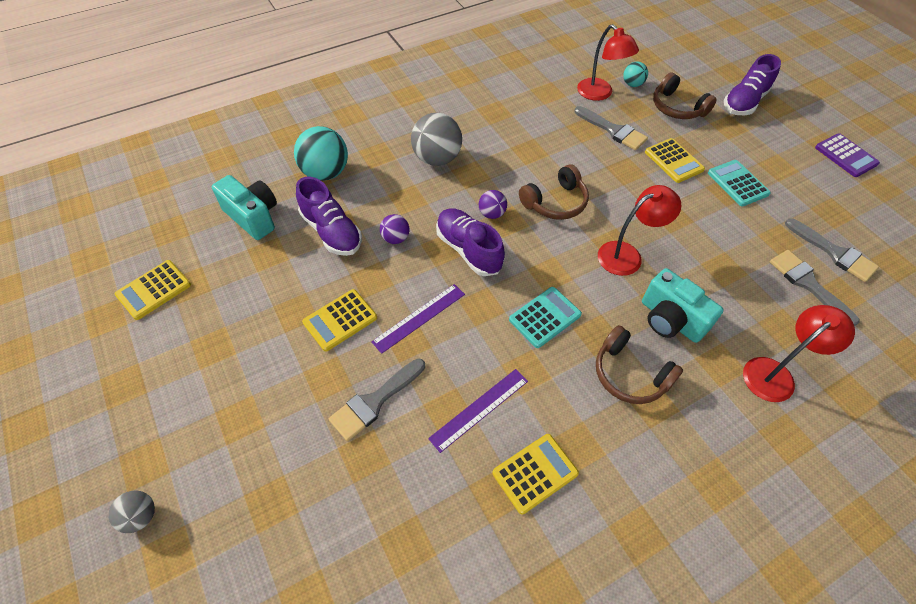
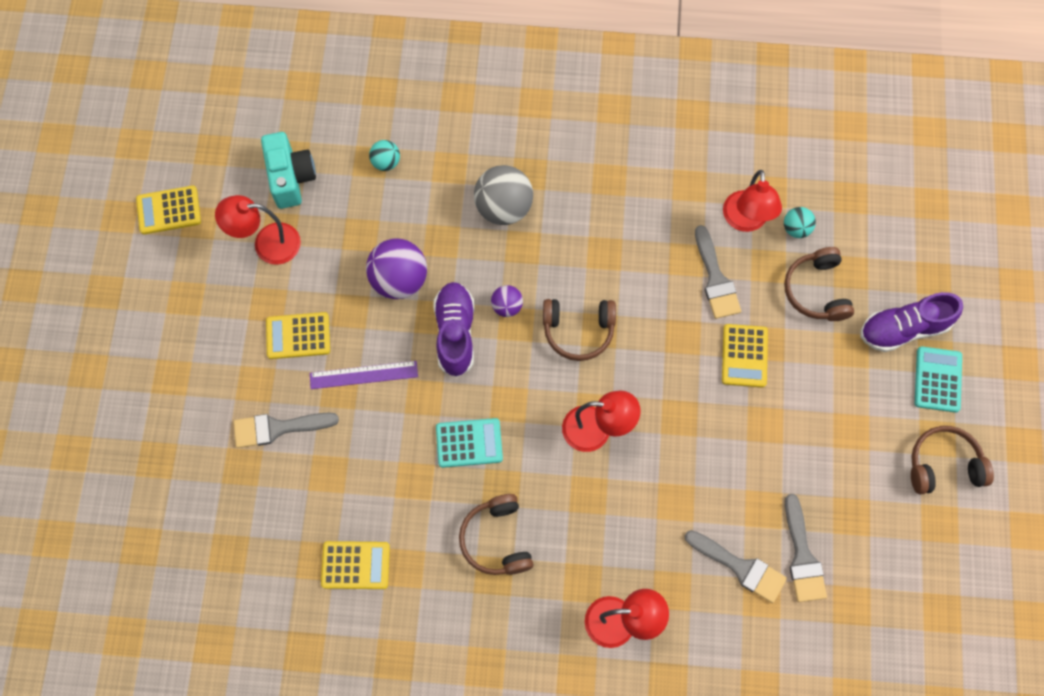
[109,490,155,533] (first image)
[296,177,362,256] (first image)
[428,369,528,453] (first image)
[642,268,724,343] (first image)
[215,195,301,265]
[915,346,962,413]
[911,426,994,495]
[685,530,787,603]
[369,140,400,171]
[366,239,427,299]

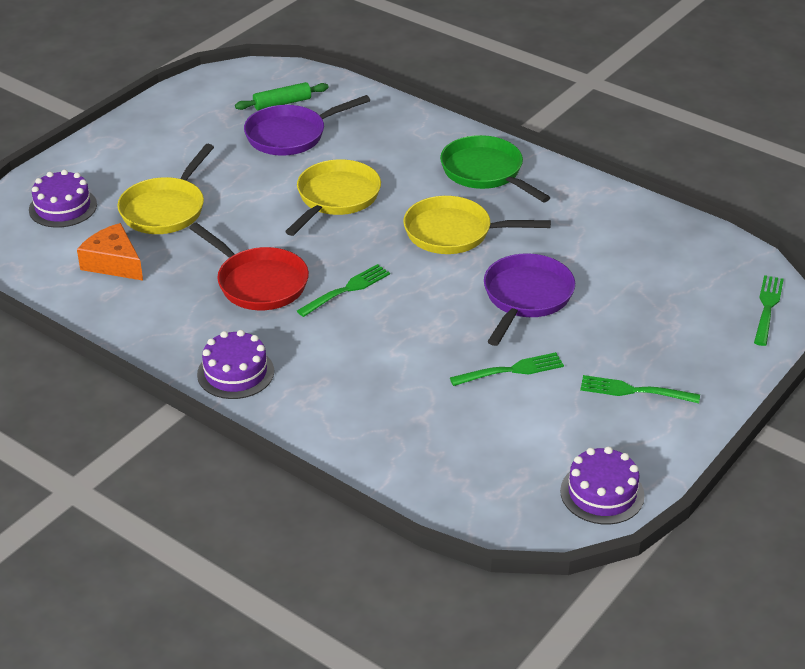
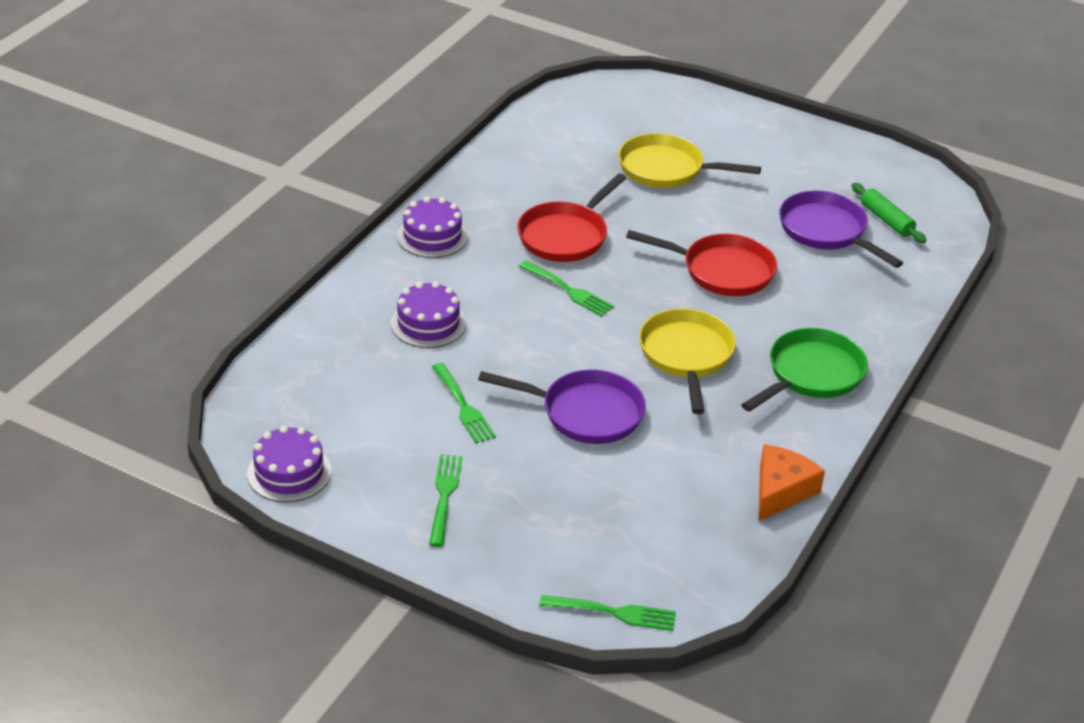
[391,281,466,348]
[759,444,825,521]
[626,230,777,296]

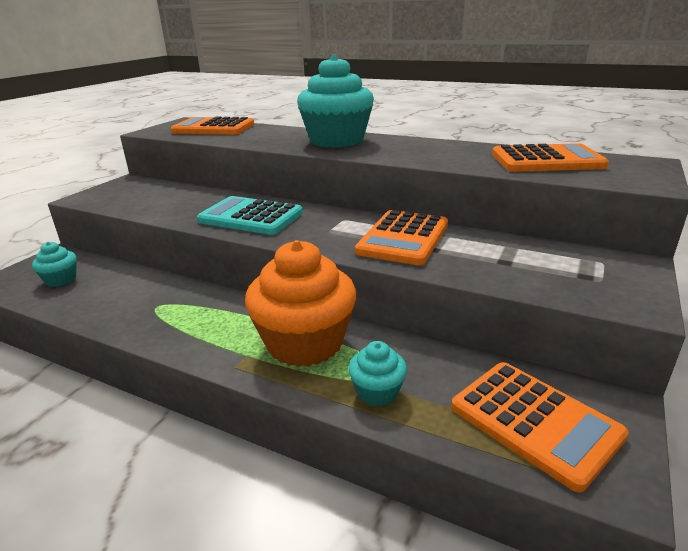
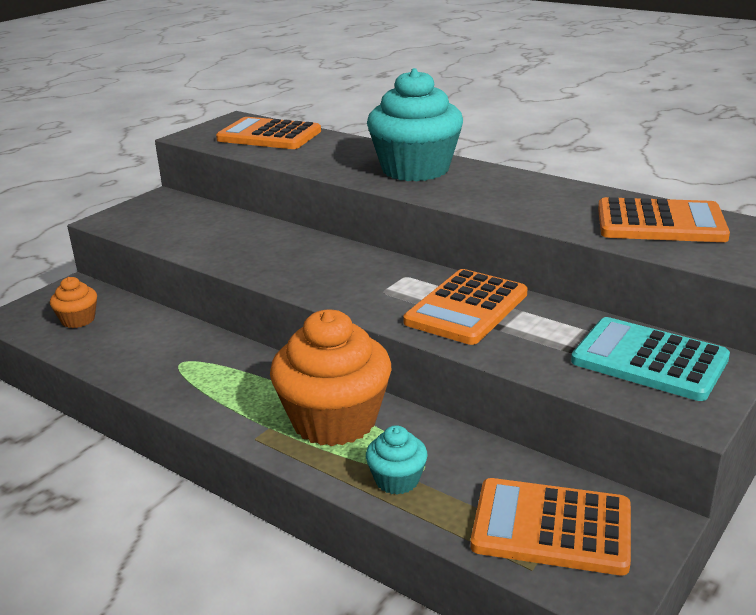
[571,317,730,401]
[50,277,97,328]
[471,478,631,575]

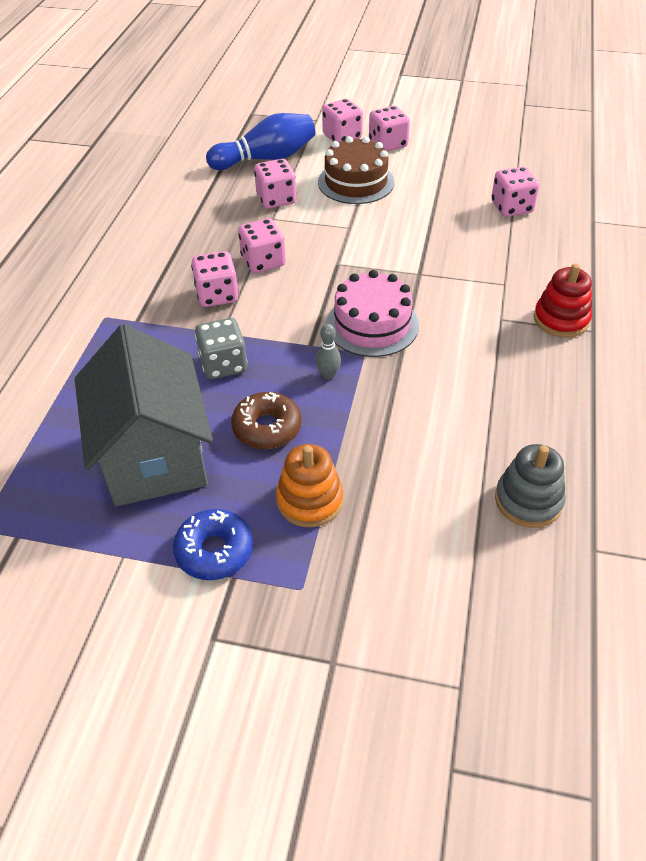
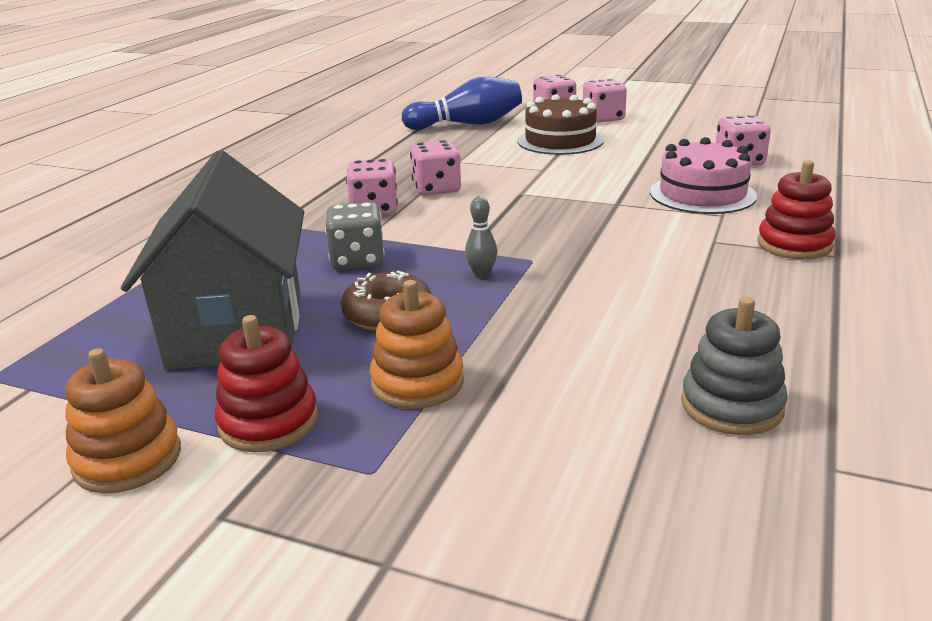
[254,159,296,209] (first image)
[65,348,181,494]
[650,137,757,214]
[215,315,318,452]

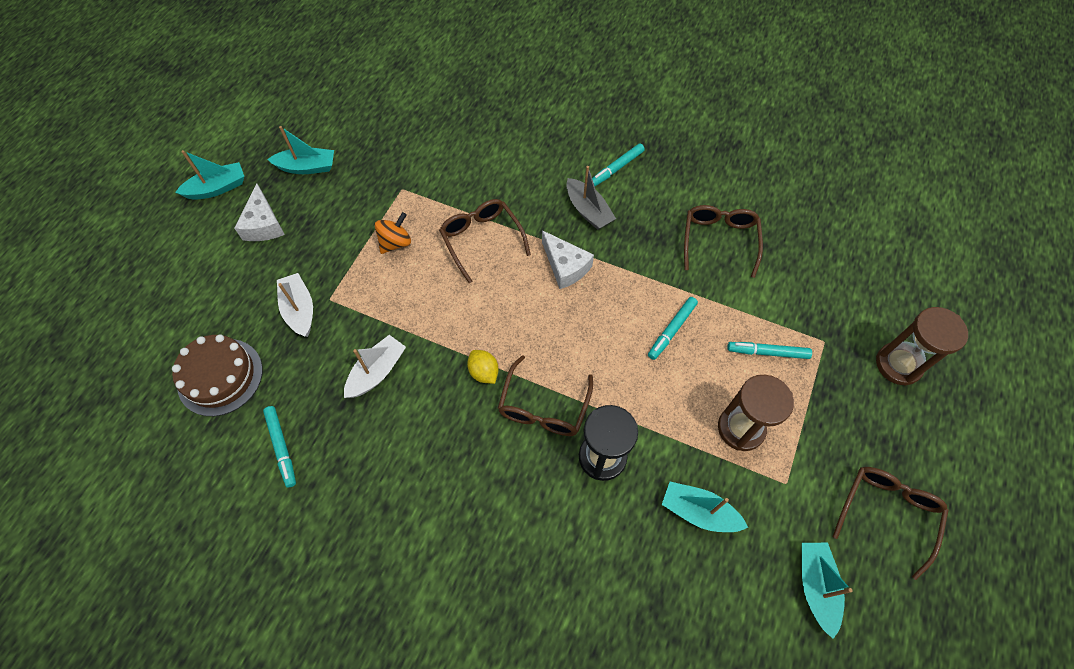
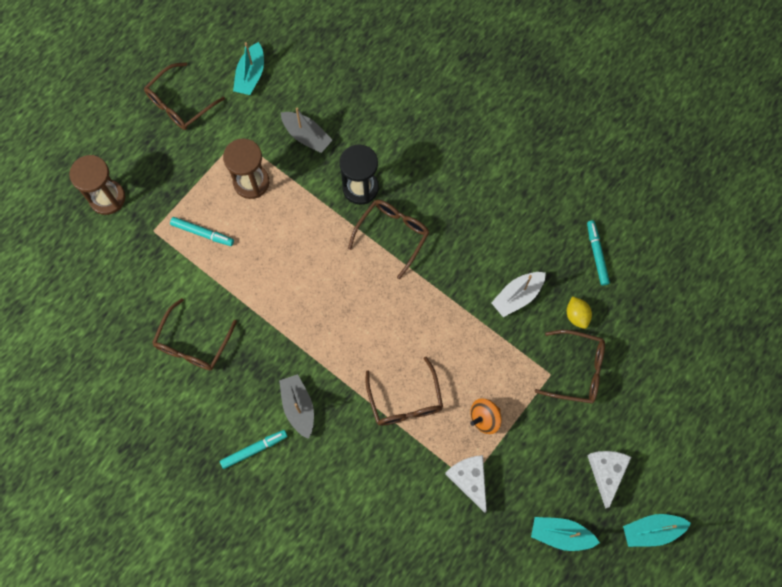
[172,335,263,416] (first image)
[648,297,698,360] (first image)
[567,296,592,329]
[445,455,487,513]
[535,330,605,403]
[281,107,333,153]

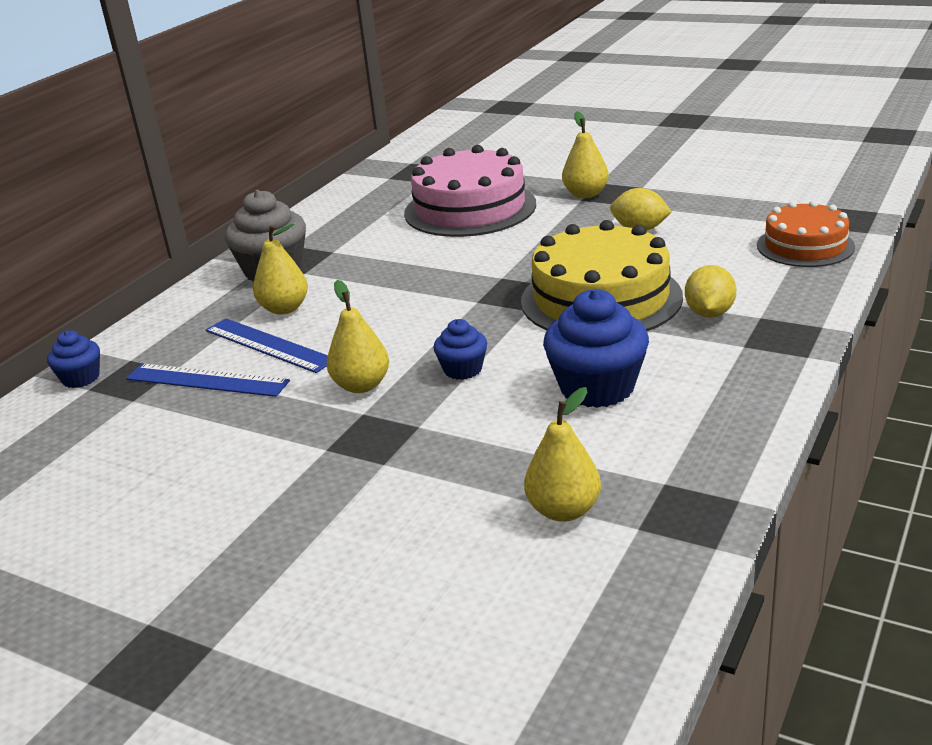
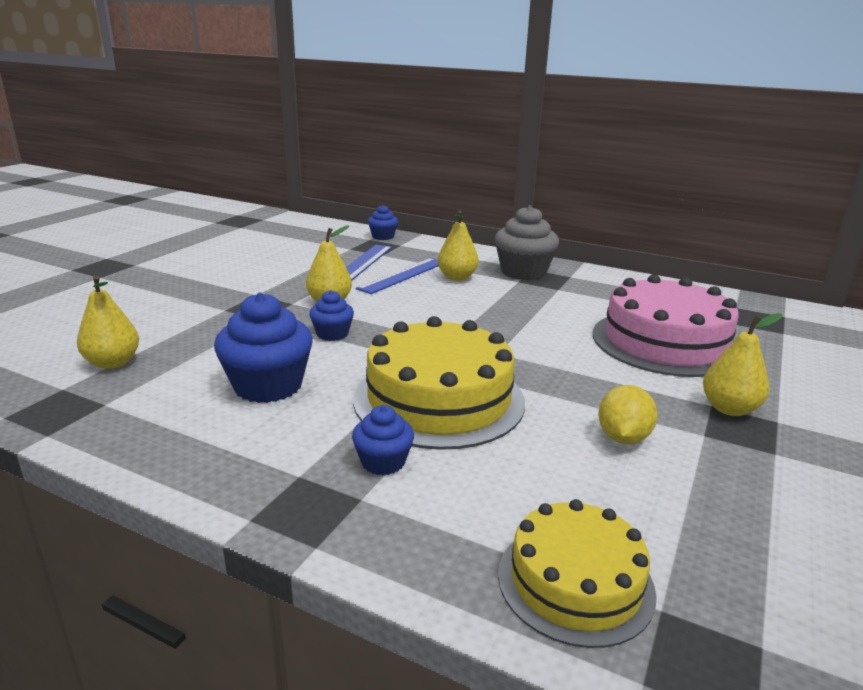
[352,405,414,475]
[498,499,657,648]

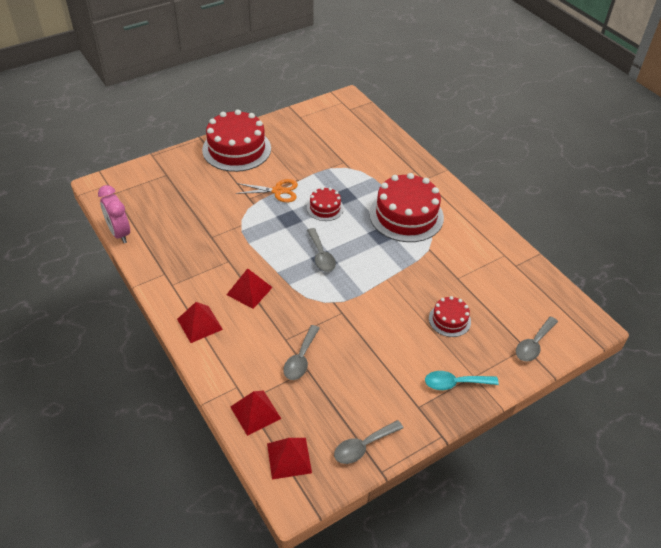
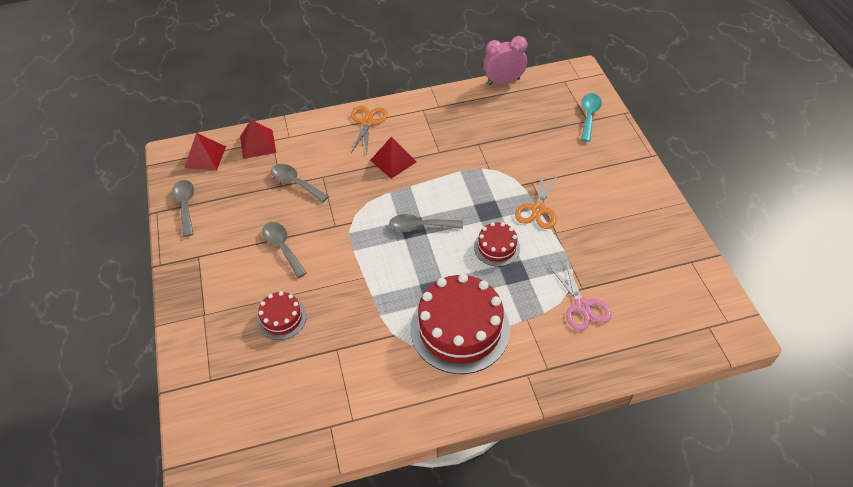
[202,109,271,172] (first image)
[549,259,611,331]
[581,93,602,142]
[262,222,307,278]
[351,106,388,154]

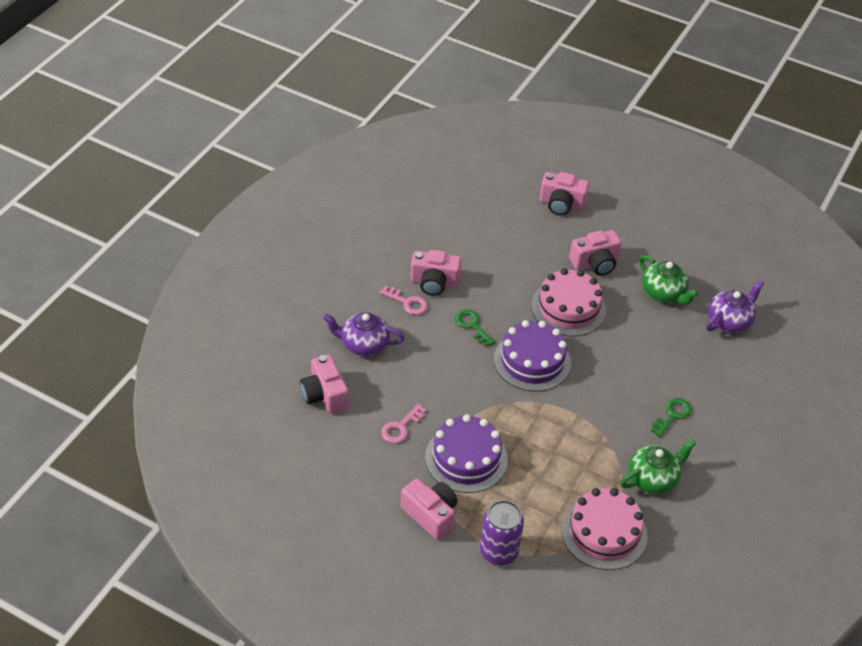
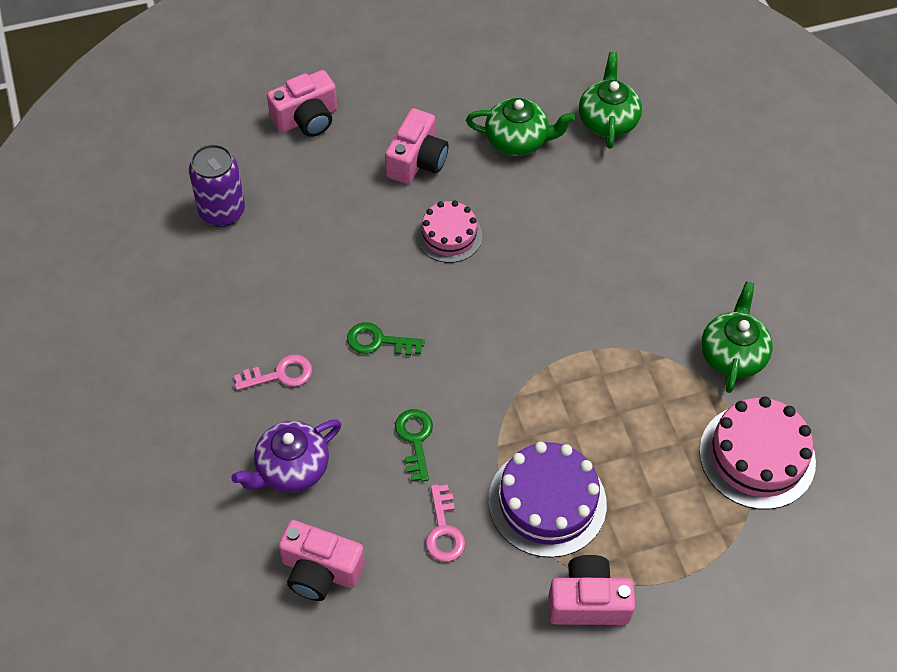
[410,250,461,296] (first image)
[494,320,571,392] (first image)
[189,144,245,227]
[395,409,433,482]
[579,52,642,149]
[416,201,482,263]

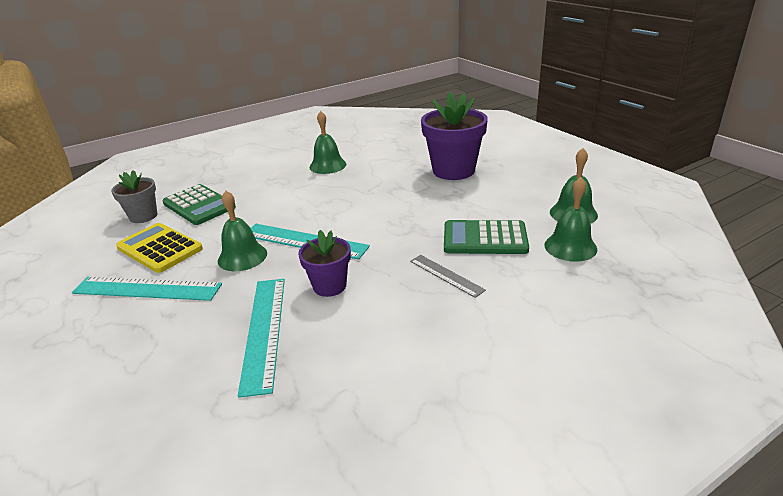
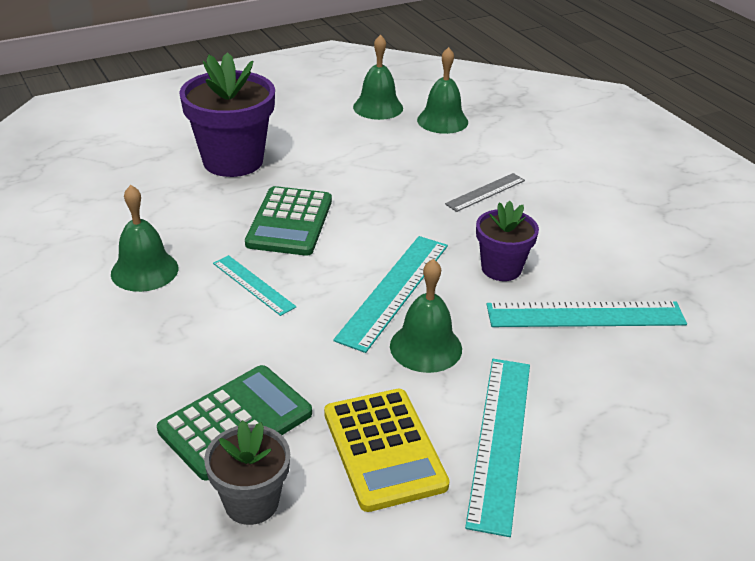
[213,255,296,316]
[245,186,332,256]
[324,389,450,512]

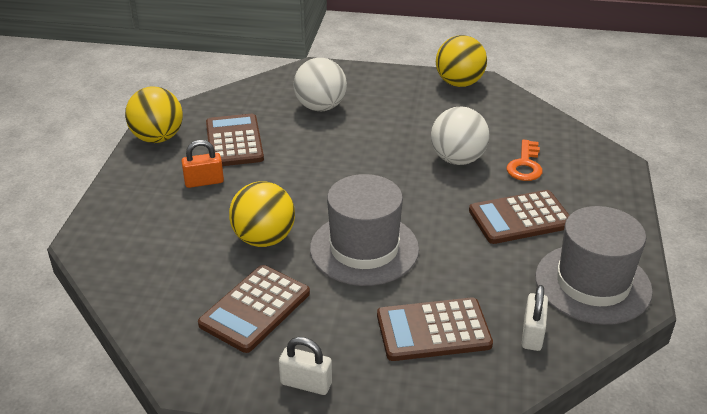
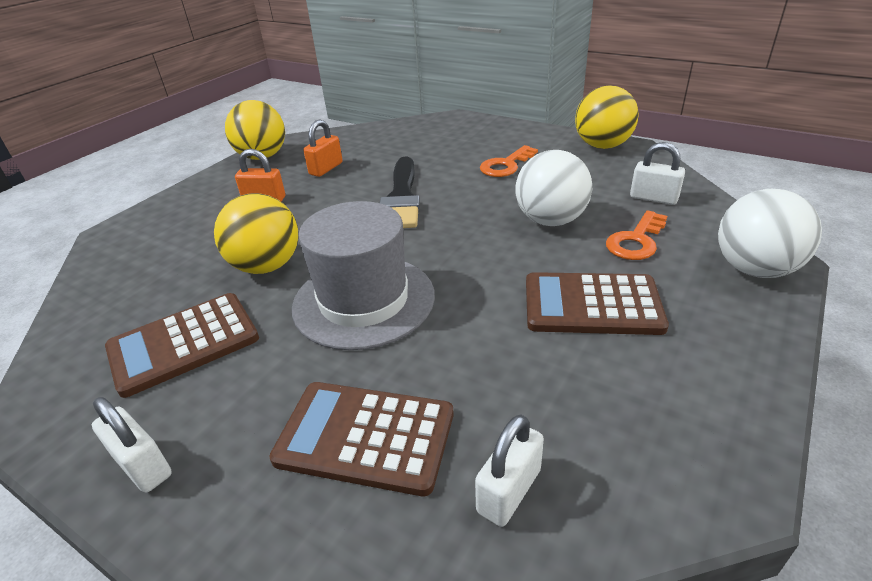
[535,206,653,325] (first image)
[380,157,420,228]
[480,145,538,177]
[630,142,685,205]
[718,189,822,278]
[303,120,343,177]

